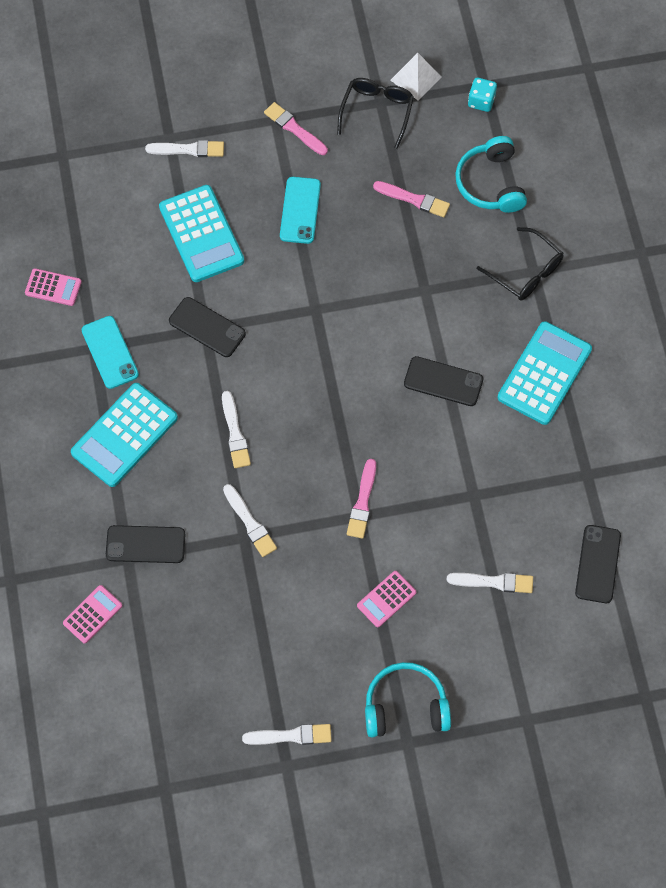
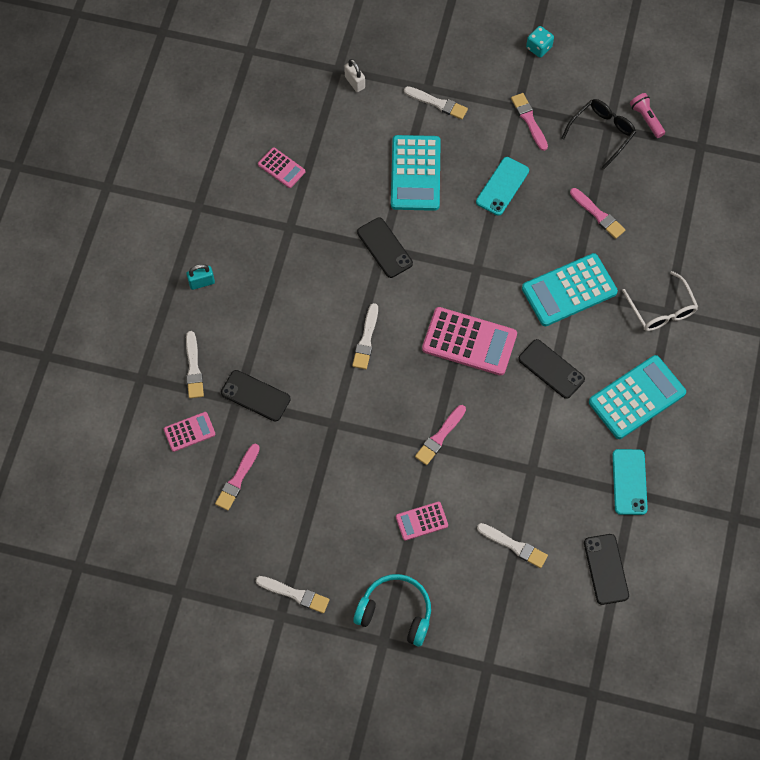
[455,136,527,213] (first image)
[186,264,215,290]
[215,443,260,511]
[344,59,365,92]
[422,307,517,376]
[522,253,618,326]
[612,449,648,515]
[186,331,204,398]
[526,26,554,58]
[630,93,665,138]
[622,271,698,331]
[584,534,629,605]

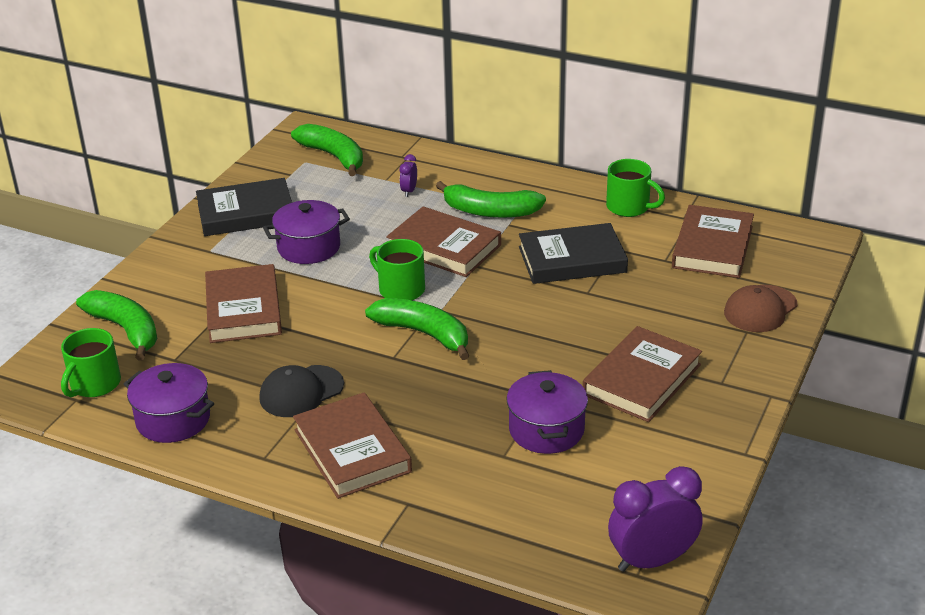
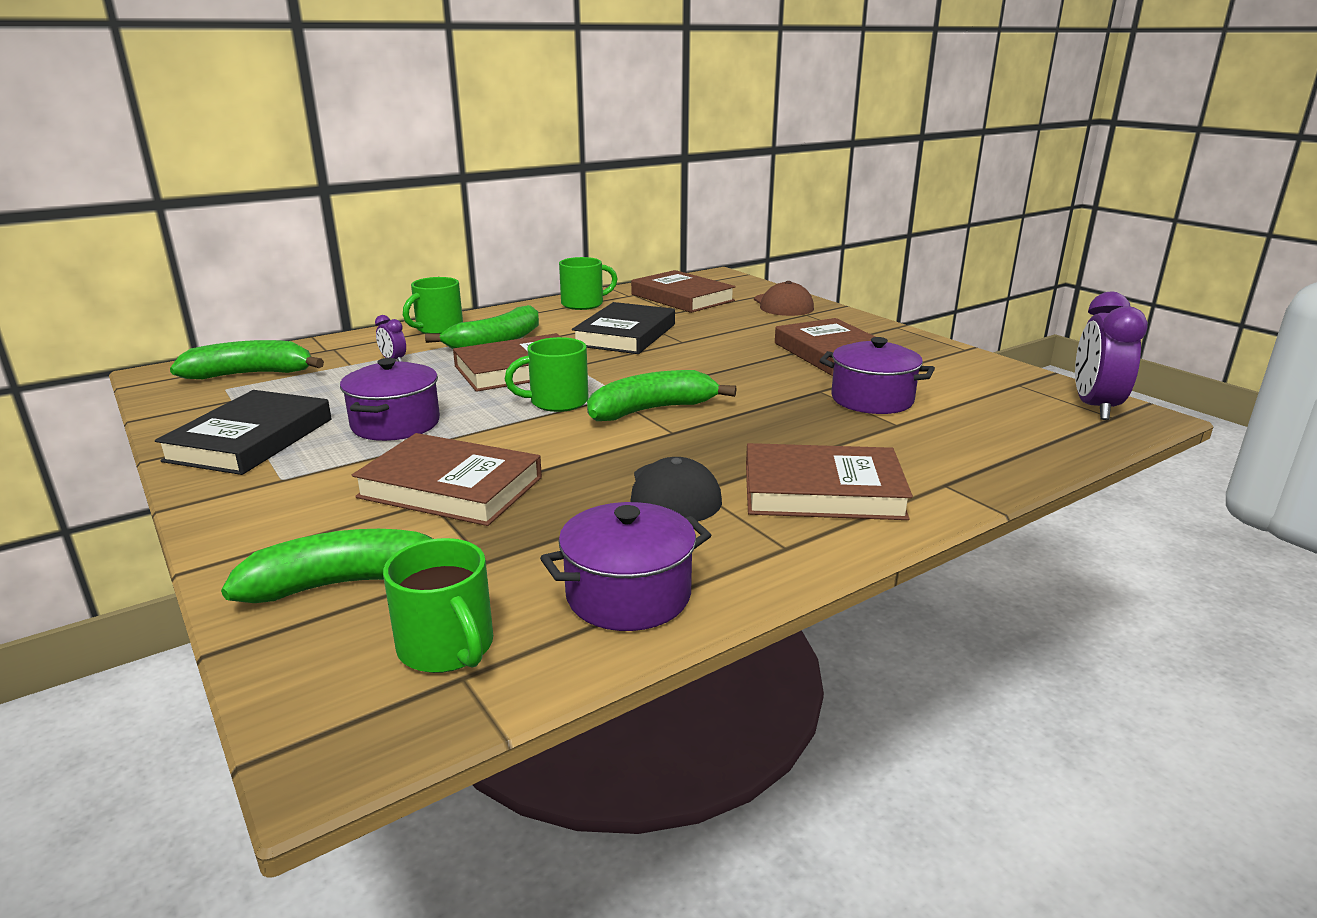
[403,277,463,334]

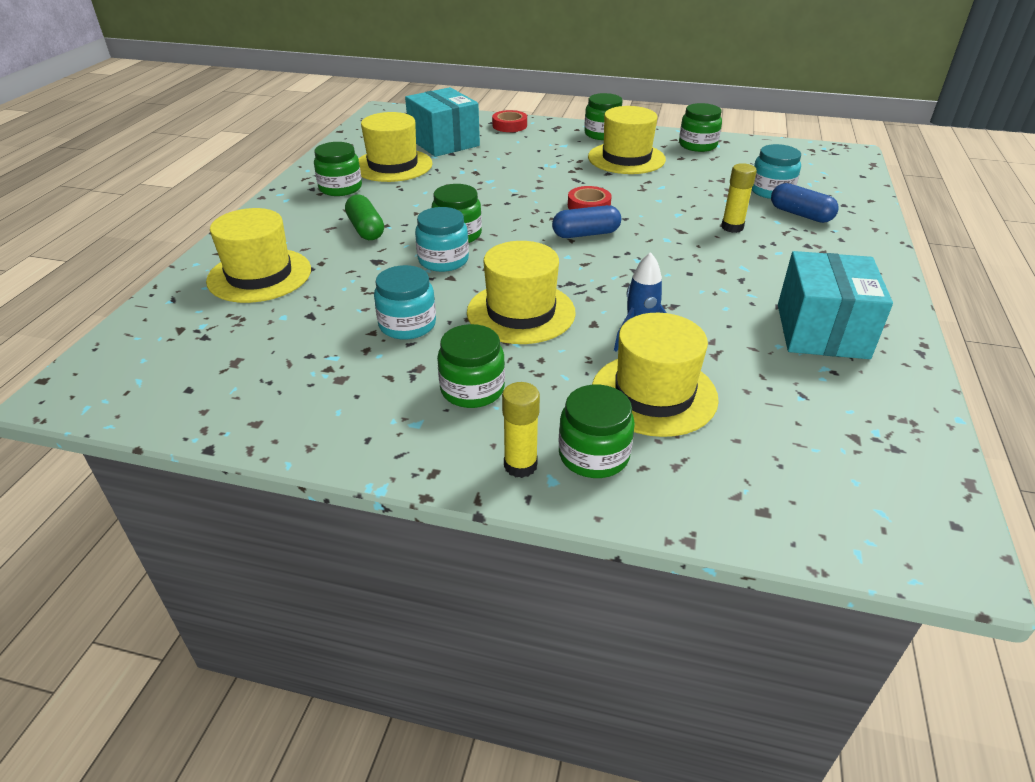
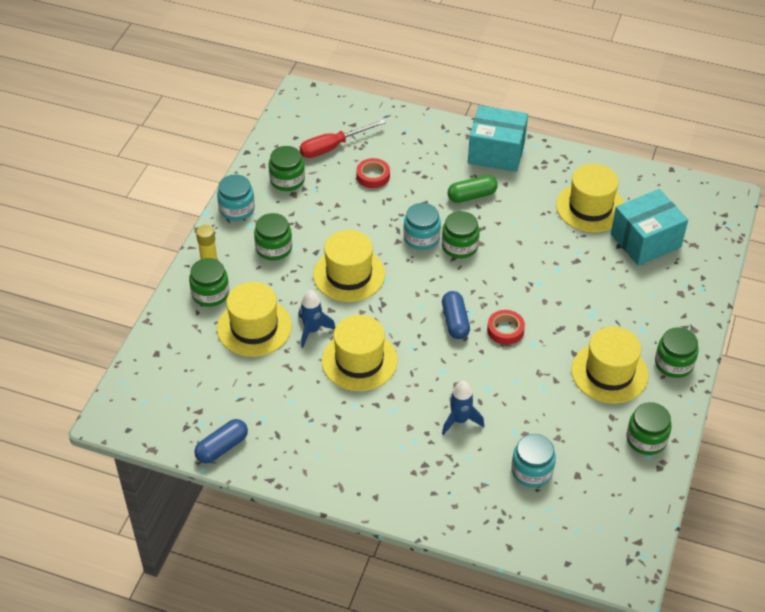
[300,119,386,158]
[322,315,398,391]
[269,146,305,191]
[217,174,255,221]
[356,158,390,188]
[194,419,248,464]
[468,105,528,172]
[442,381,484,435]

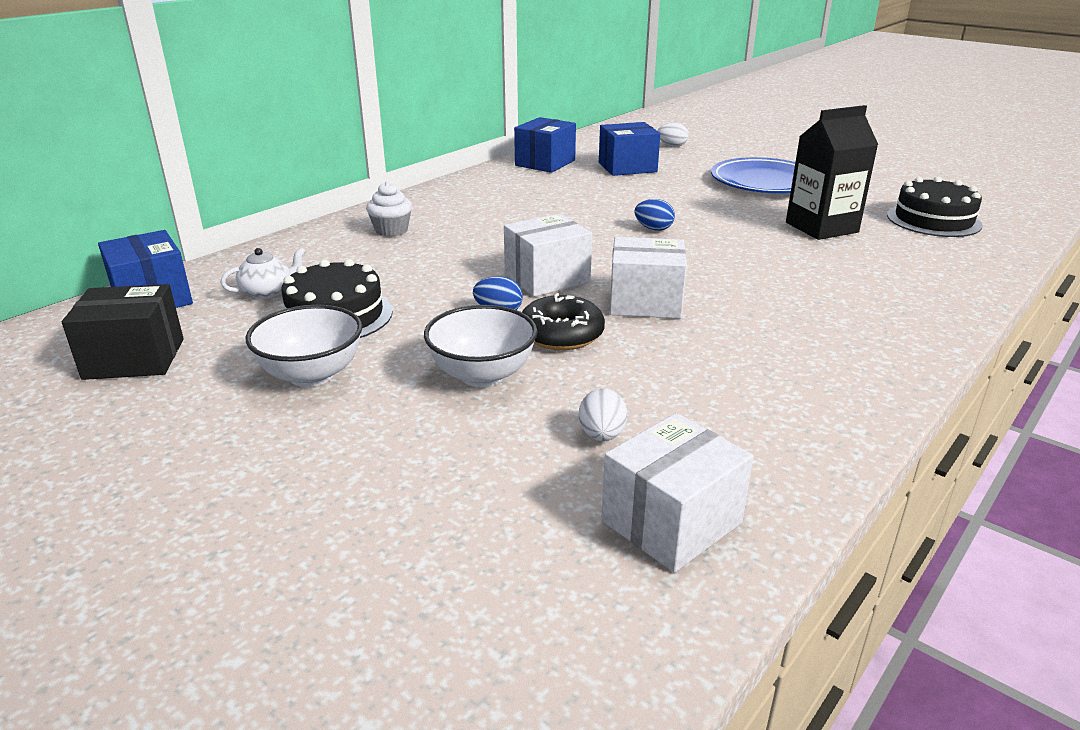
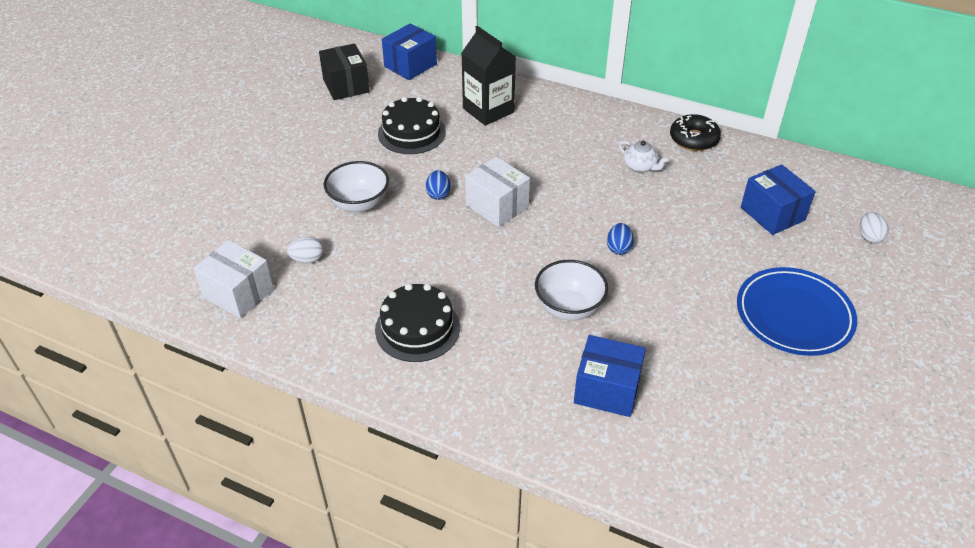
[366,182,412,237] (first image)
[610,237,687,319] (first image)
[619,141,669,173]
[535,260,608,321]
[574,335,646,417]
[670,114,721,151]
[462,26,516,126]
[375,284,460,362]

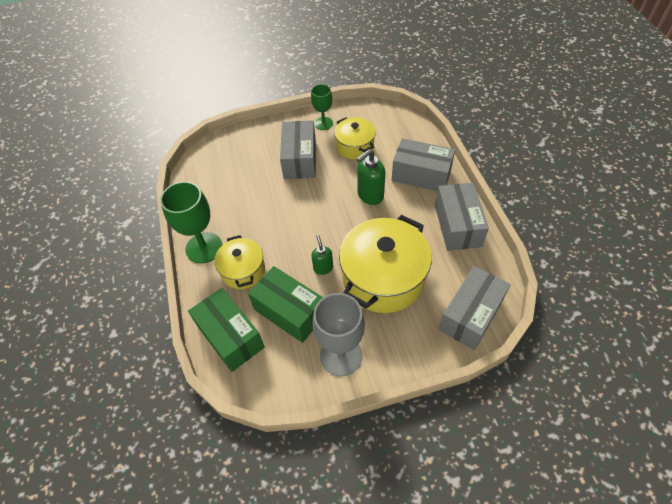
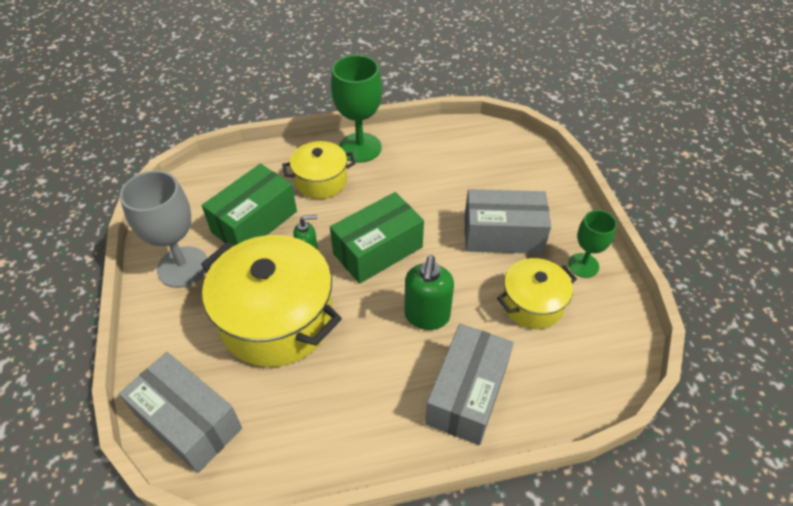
[435,182,489,251] (first image)
[330,192,424,284]
[404,255,454,330]

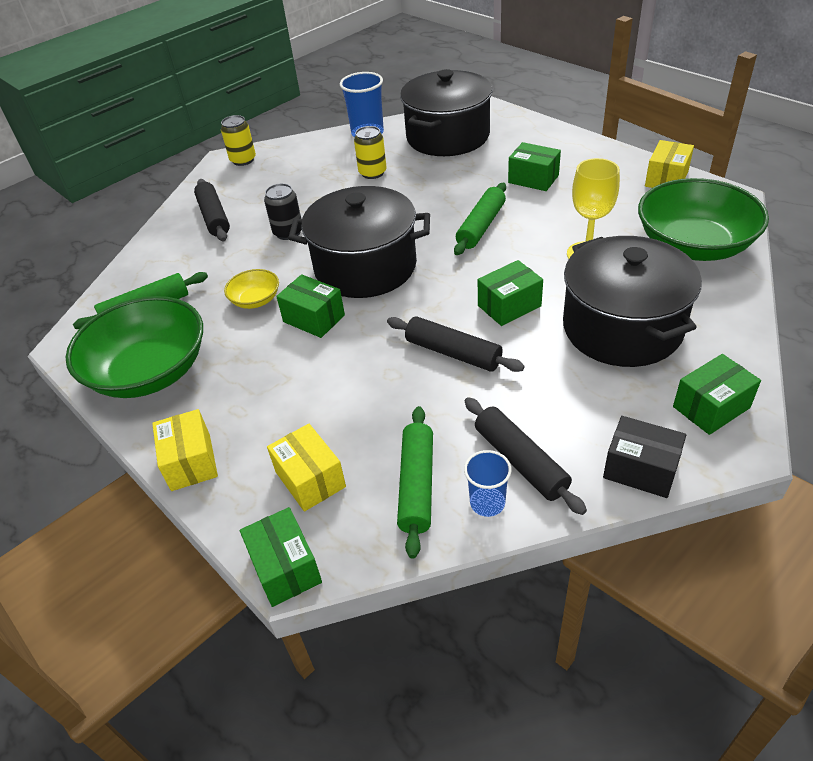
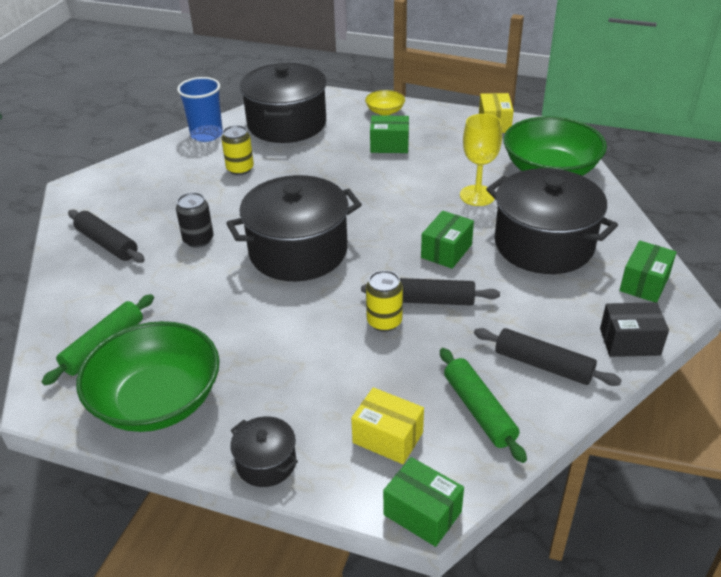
[276,274,345,338] (first image)
[454,183,506,255] (first image)
[464,450,512,517] (first image)
[366,270,403,332]
[365,90,405,116]
[230,416,298,487]

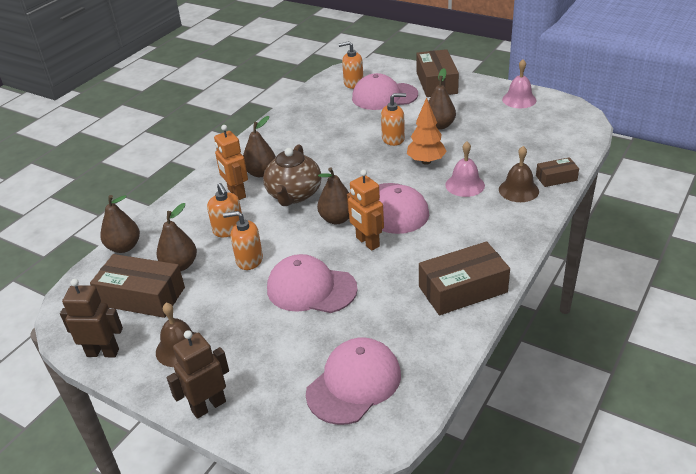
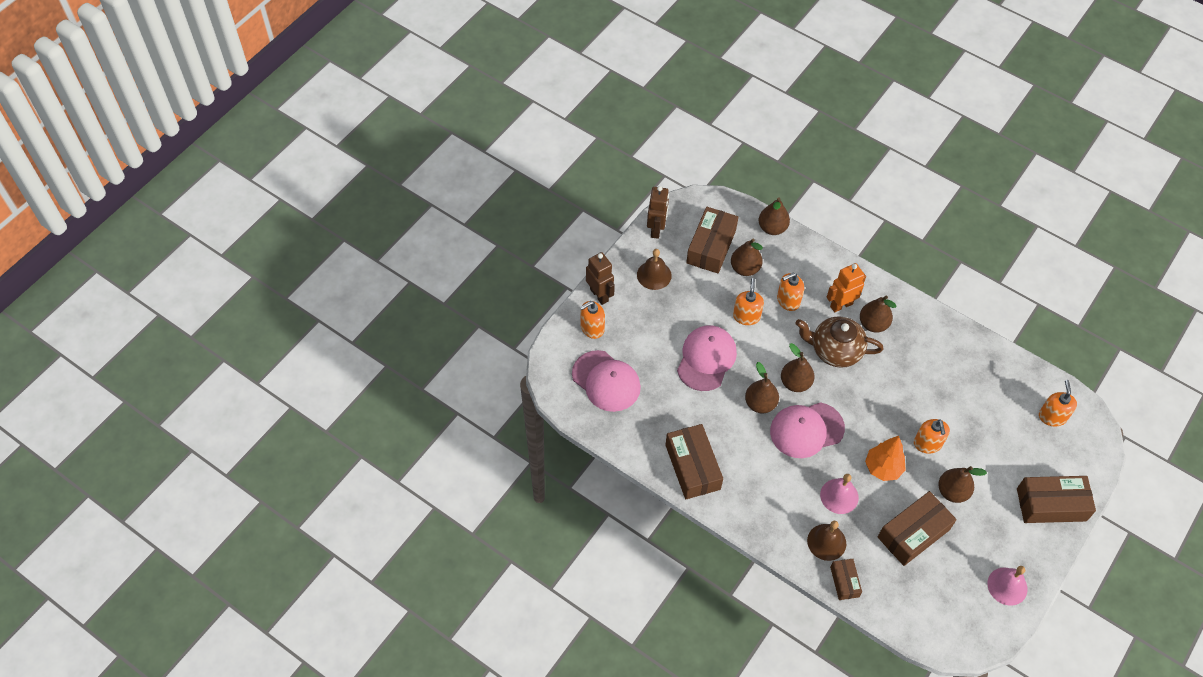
[352,73,418,110] (first image)
[580,301,605,339]
[878,491,957,566]
[745,362,779,413]

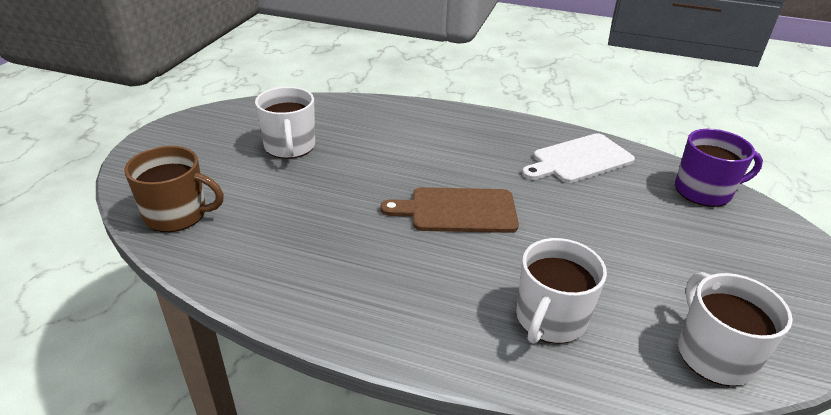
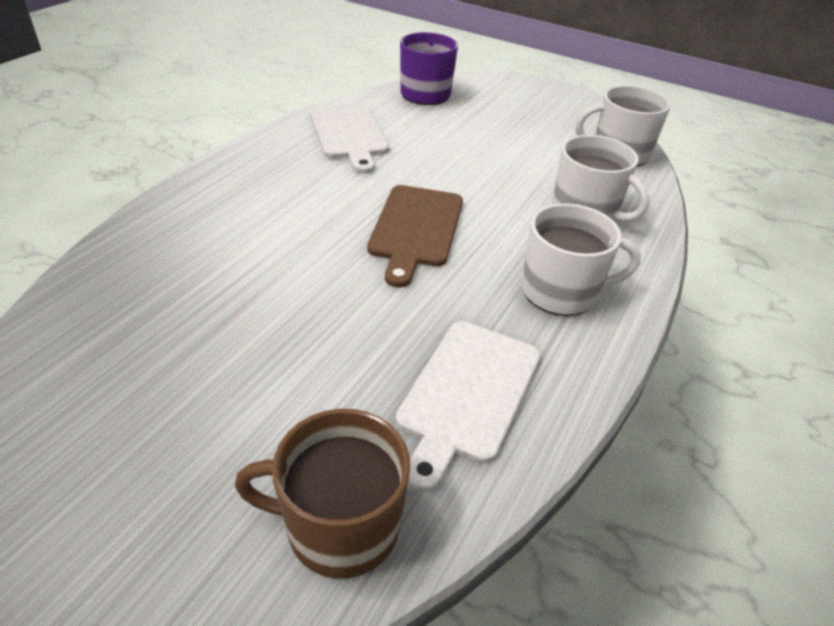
[395,321,541,492]
[522,204,641,316]
[235,409,410,578]

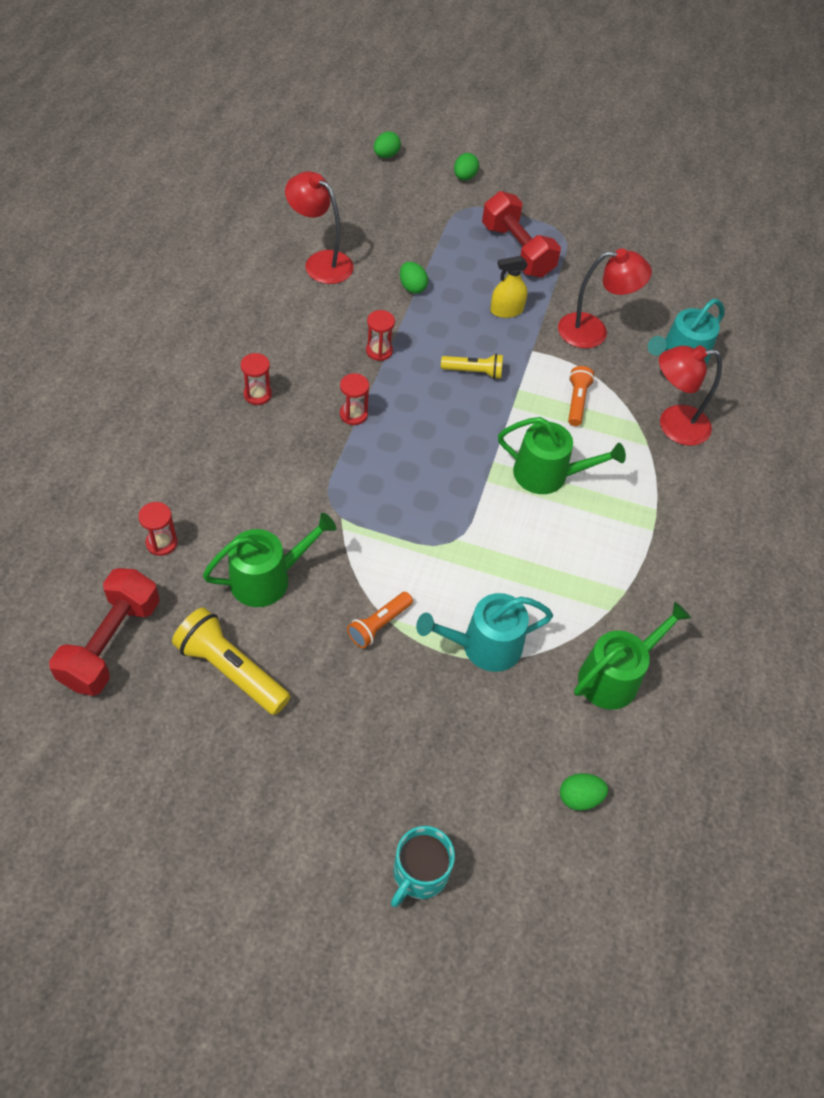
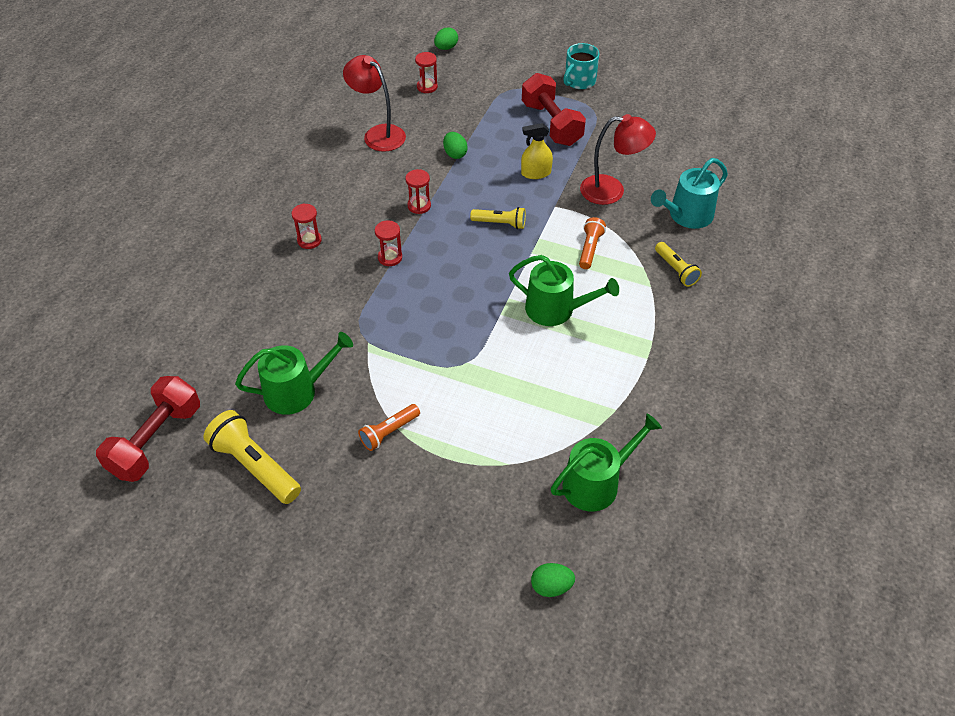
[416,593,553,672] (first image)
[454,153,479,180] (first image)
[415,52,438,93]
[563,43,599,89]
[655,242,702,287]

